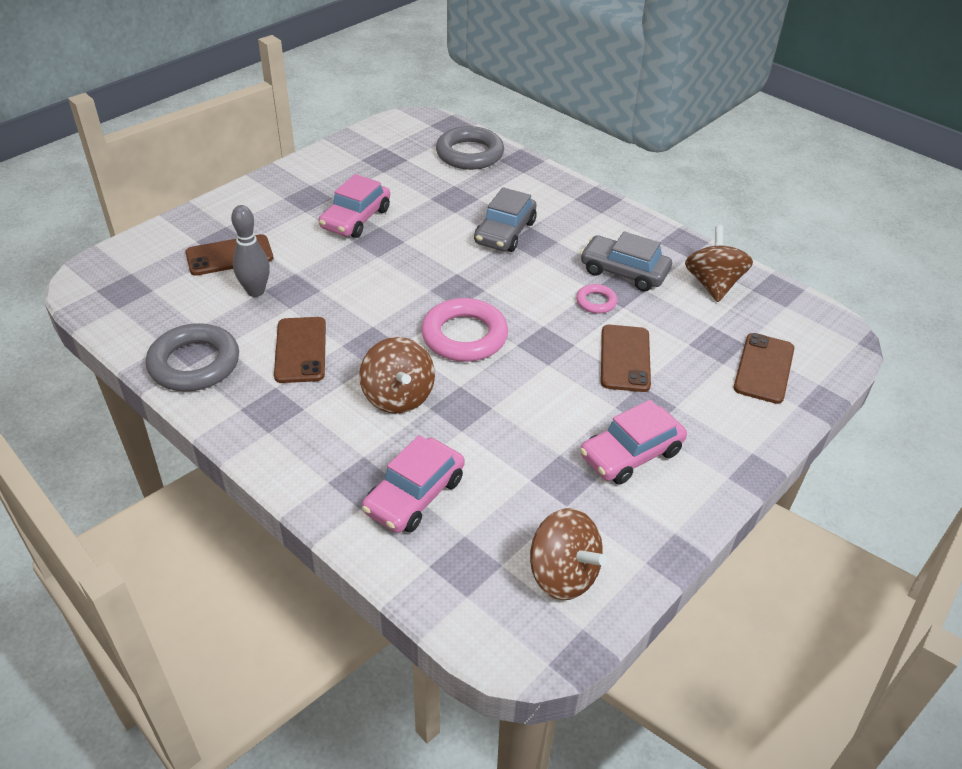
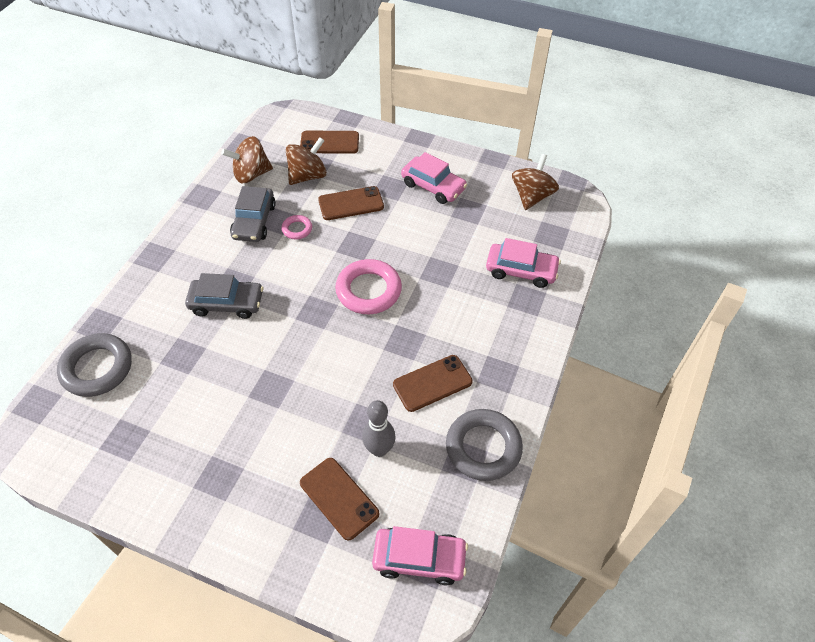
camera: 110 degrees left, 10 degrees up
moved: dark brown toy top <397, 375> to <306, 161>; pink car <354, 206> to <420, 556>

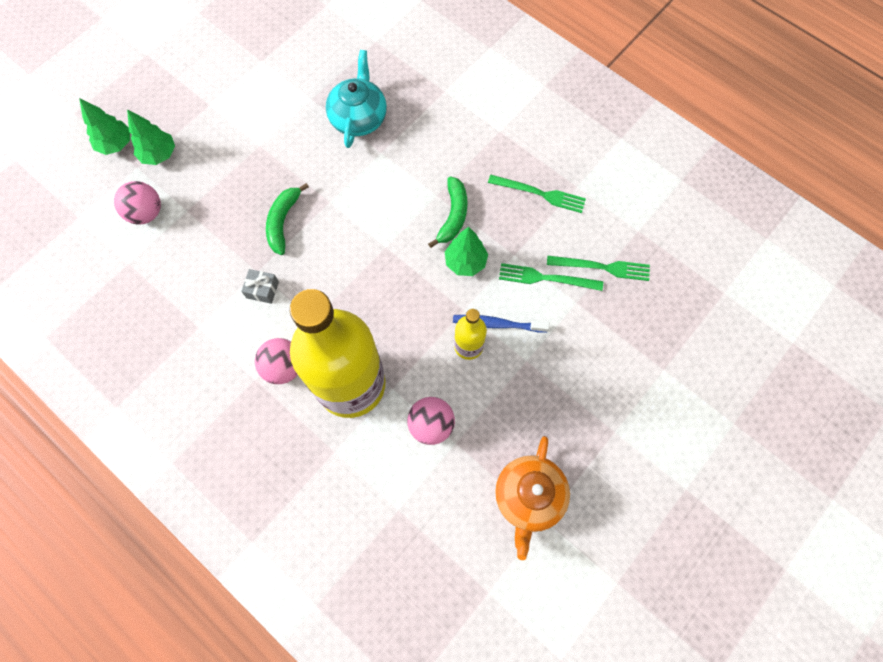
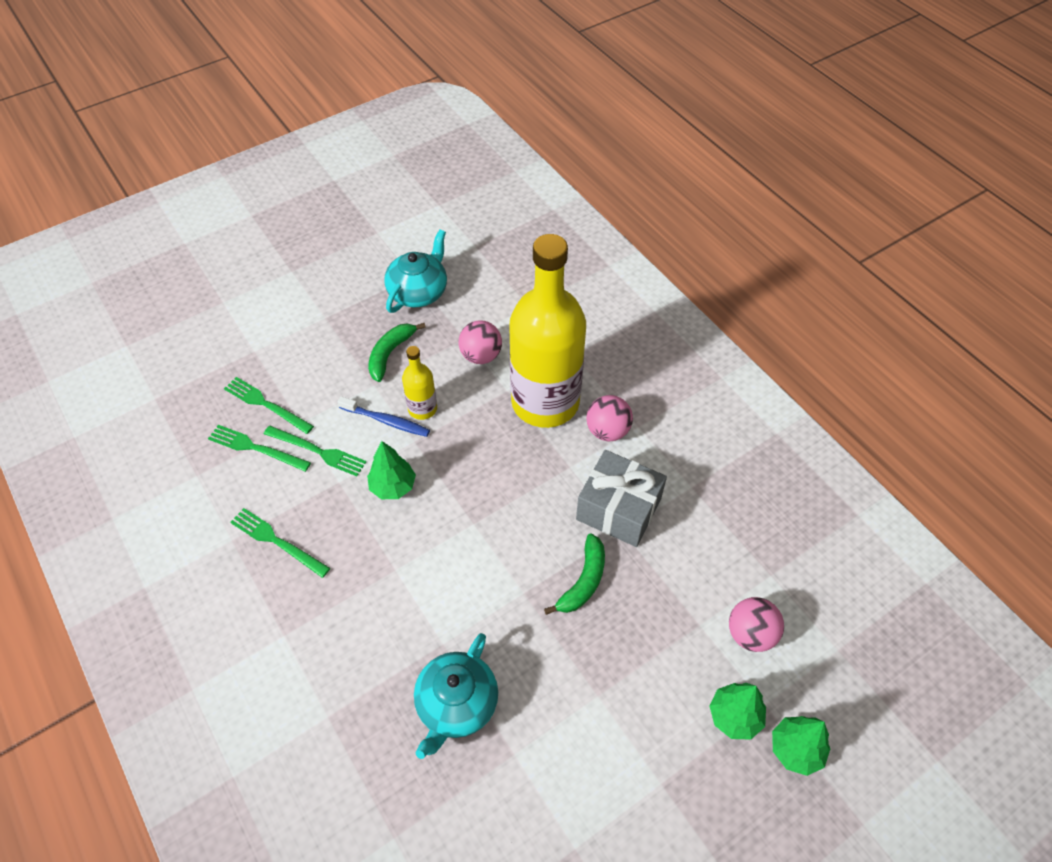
camera: 165 degrees left, 15 degrees down
added: leaf-green fork <269, 405>
moved: leaf-green banana <448, 212> to <397, 352>
recoloured: orange-coloured china teapot <532, 498> to teal china teapot <415, 271>
resized: gray wrapped gift <260, 286> = <621, 498> x2.24

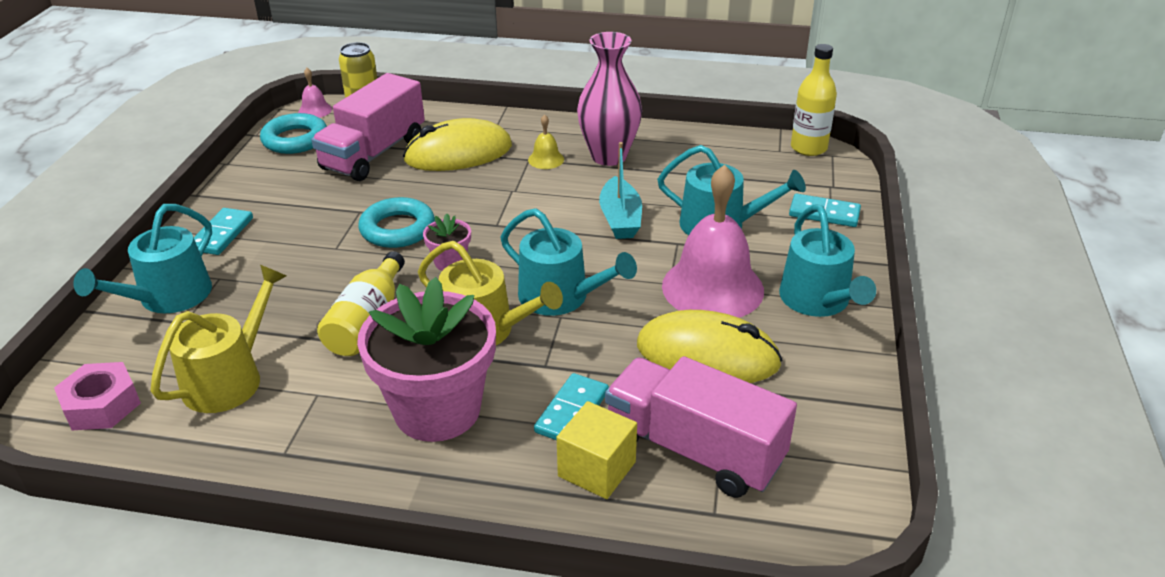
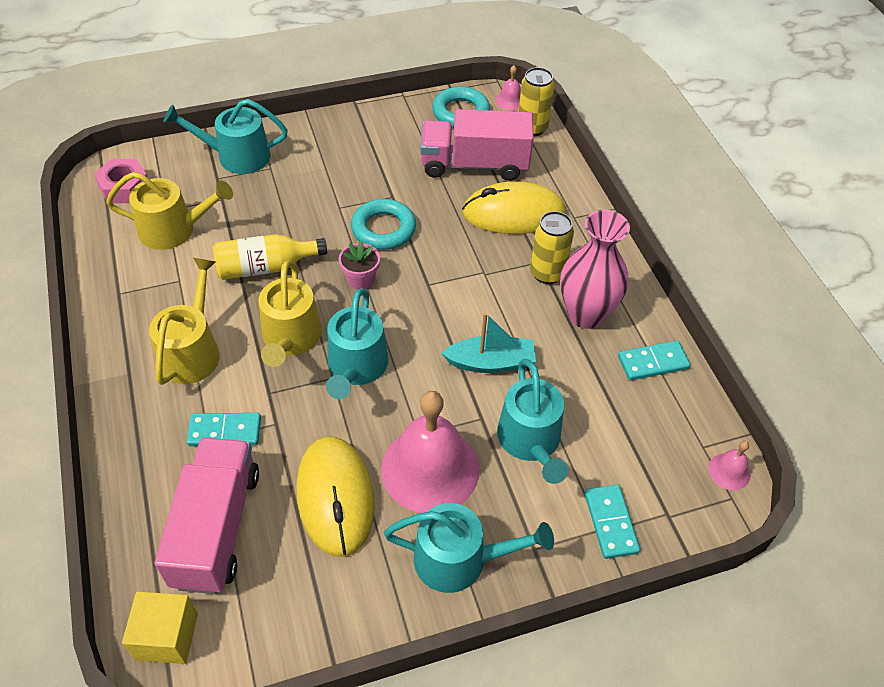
camera: 60 degrees right, 15 degrees up
moved: yellow cube <597, 450> to <160, 627>; teal domino <223, 231> to <654, 360>
replaced: pink flower pot <426, 359> to yellow sprinkling can <184, 321>; yellow hand bell <546, 141> to yellow tin <552, 247>; yellow flask <814, 100> to pink hand bell <729, 465>
turned: teal sprinkling can <827, 260> = <469, 548> 135 degrees counterclockwise; teal boat <620, 190> = <488, 342> 150 degrees counterclockwise; yellow PC mouse <457, 144> = <514, 207> 45 degrees counterclockwise

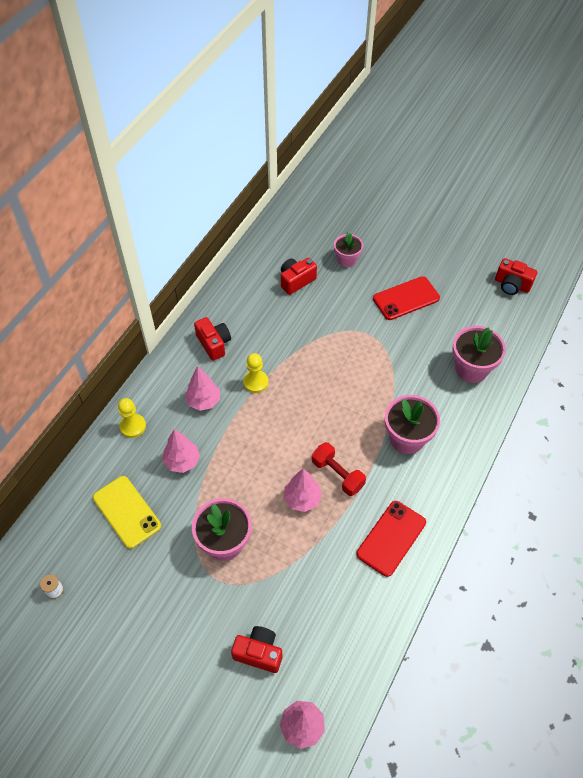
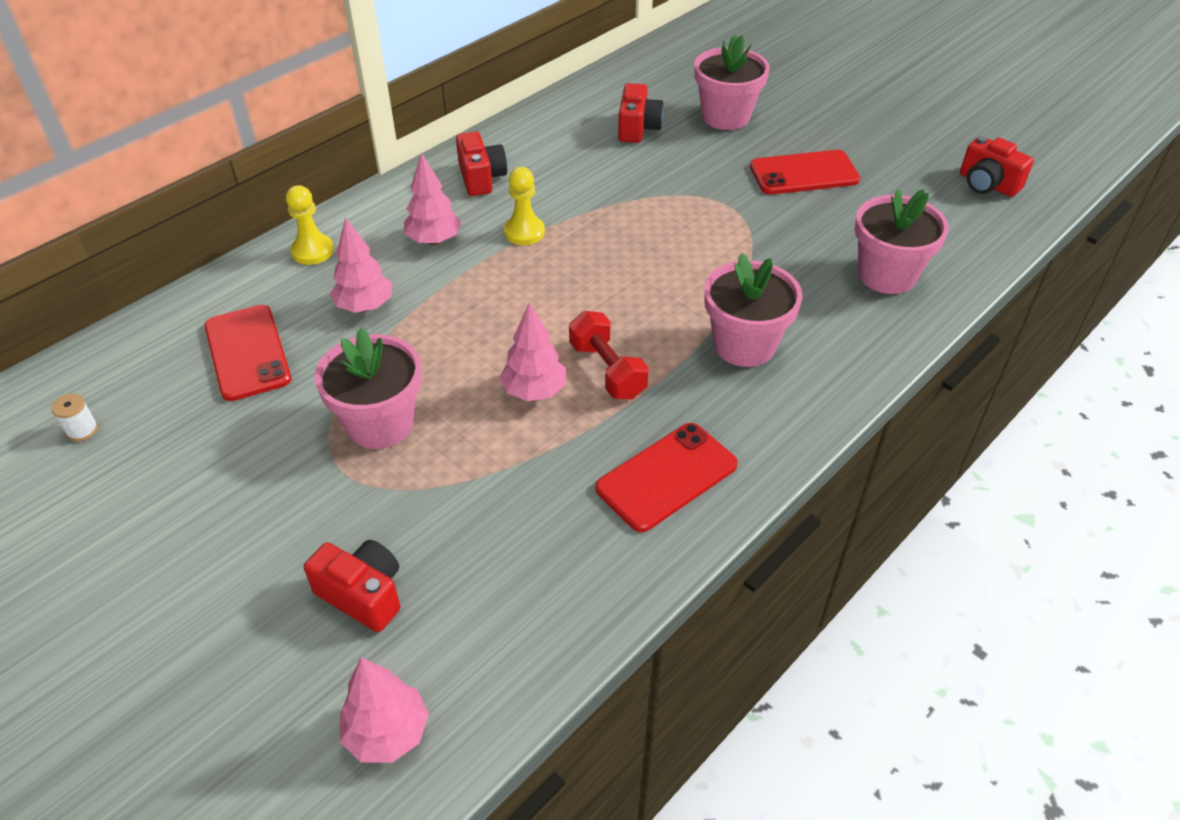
camera: 15 degrees right, 10 degrees down
recoloured: yellow smartphone <127, 512> to red smartphone <248, 353>
turned: red compact camera <299, 276> = <641, 113> 120 degrees clockwise
resized: pink flower pot <348, 250> = <732, 82> x1.59

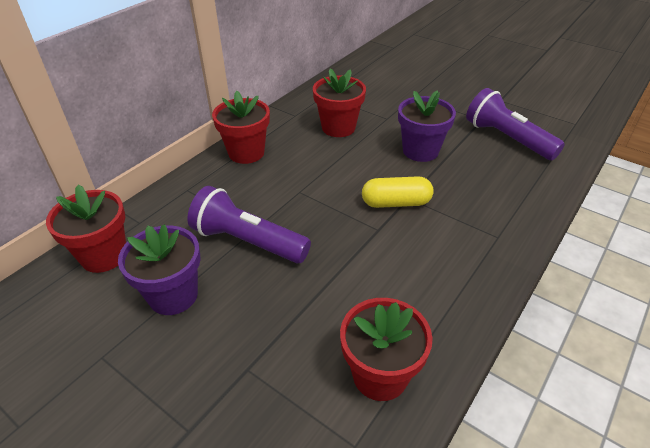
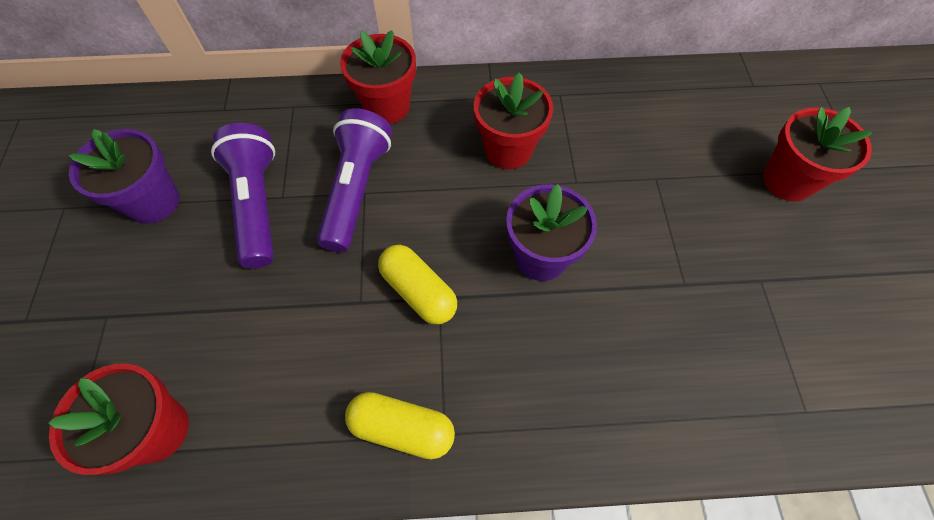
camera: 50 degrees right, 20 degrees up
added: yellow capsule <400, 425>
moved: violet pocket torch <515, 124> to <354, 180>; red flower pot <86, 229> to <817, 154>

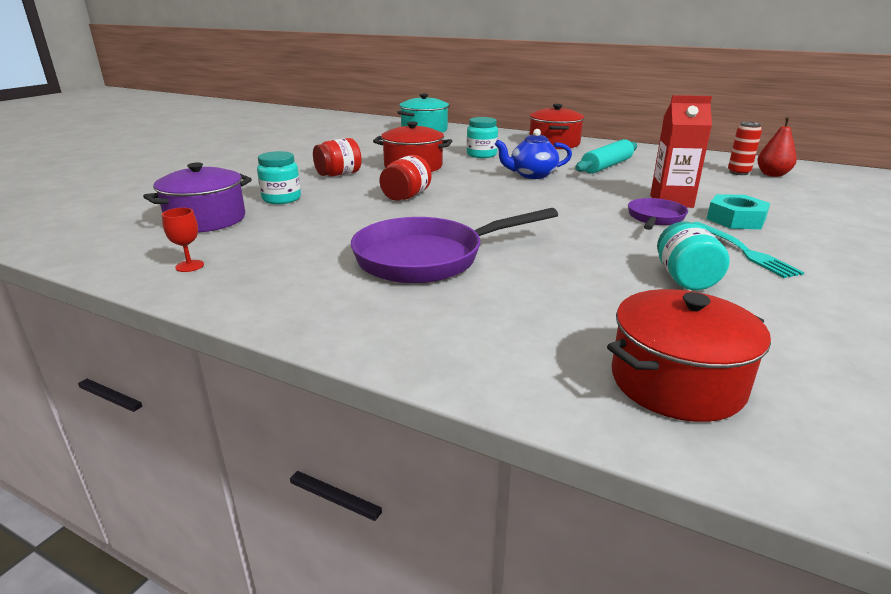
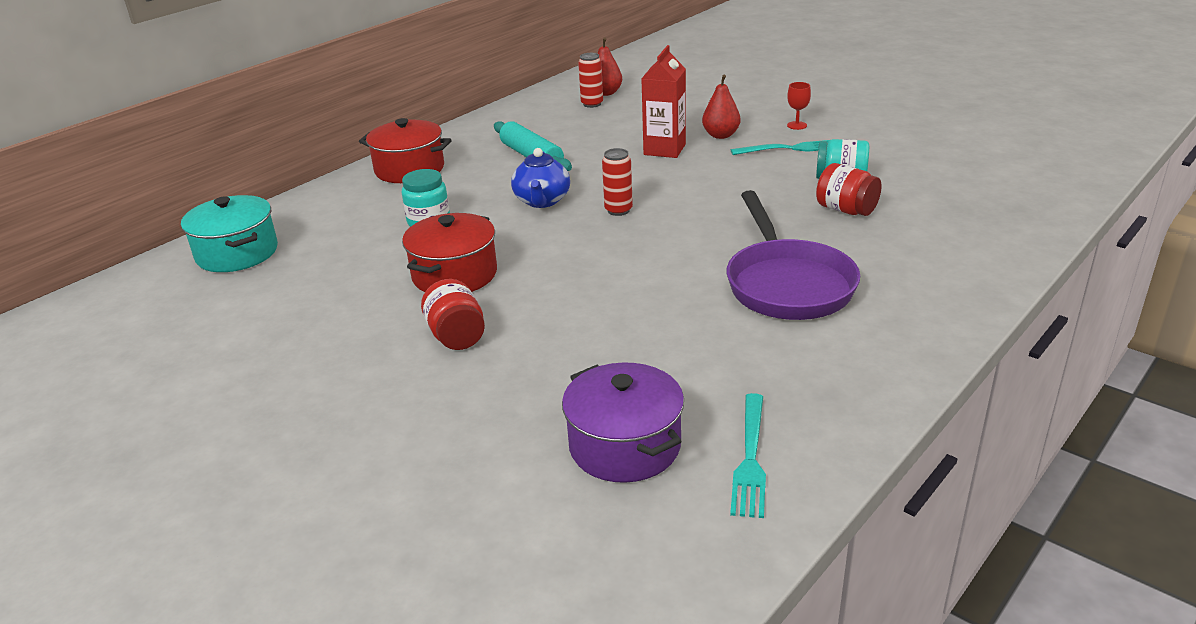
camera: 75 degrees left, 5 degrees up
removed: teal preserve jar <279, 177>; red pot <689, 355>; violet frying pan <658, 214>
added: red tin <617, 182>; teal fork <748, 455>
moved: red wine glass <183, 240> to <799, 106>; red preserve jar <405, 178> to <849, 189>
replaced: teal hex nut <738, 211> to red toy pear <721, 107>

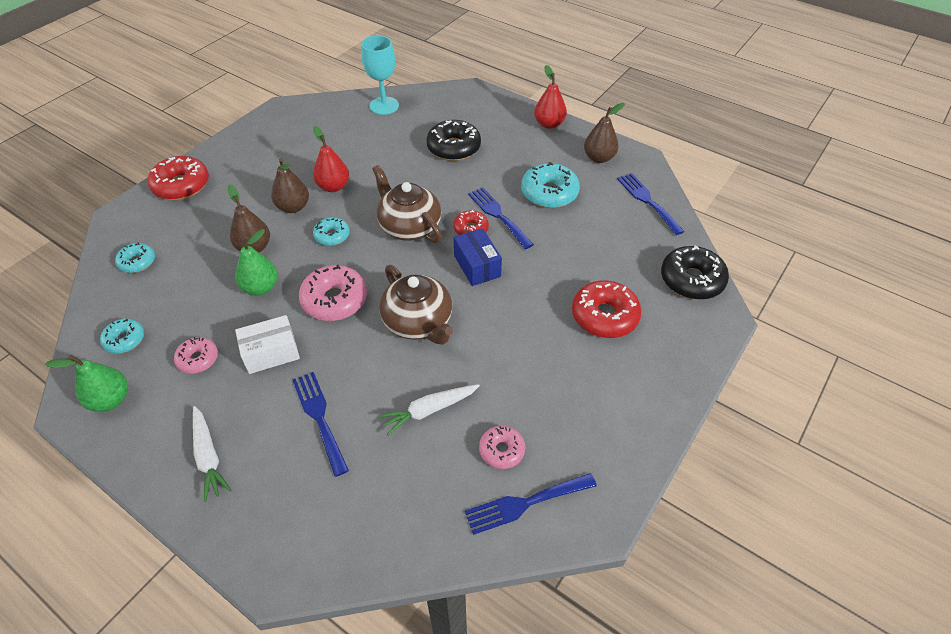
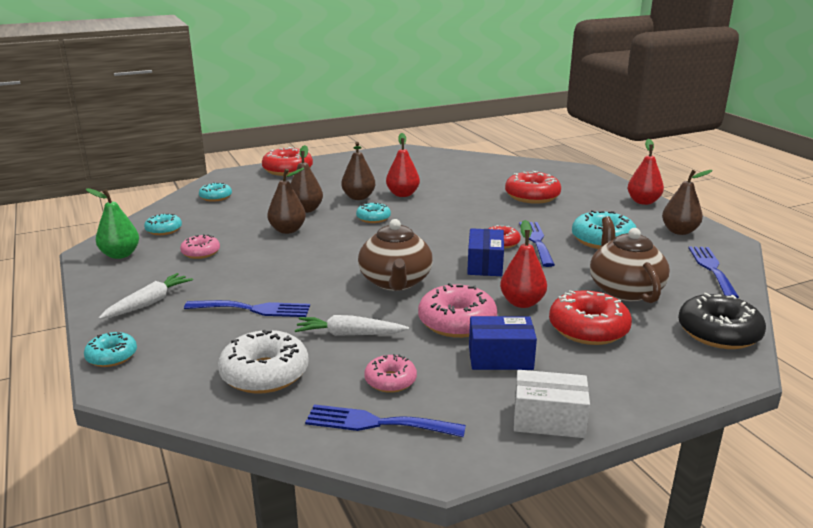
camera: 30 degrees right, 25 degrees down
removed: teal wine glass <380, 75>
added: teal doughnut <110, 349>; pure white doughnut <263, 362>; royal blue parcel <503, 343>; red toy pear <523, 264>
moved: pink doughnut <333, 293> to <457, 310>; pure white parcel <267, 344> to <552, 404>; dark brown china teapot <407, 204> to <630, 259>
recoloured: leaf-green toy pear <256, 262> to dark brown toy pear <286, 201>; black doughnut <453, 140> to red doughnut <533, 187>
turned: pure white root vegetable <212, 454> = <146, 296> 150 degrees counterclockwise; royal blue fork <321, 424> = <247, 308> 90 degrees clockwise

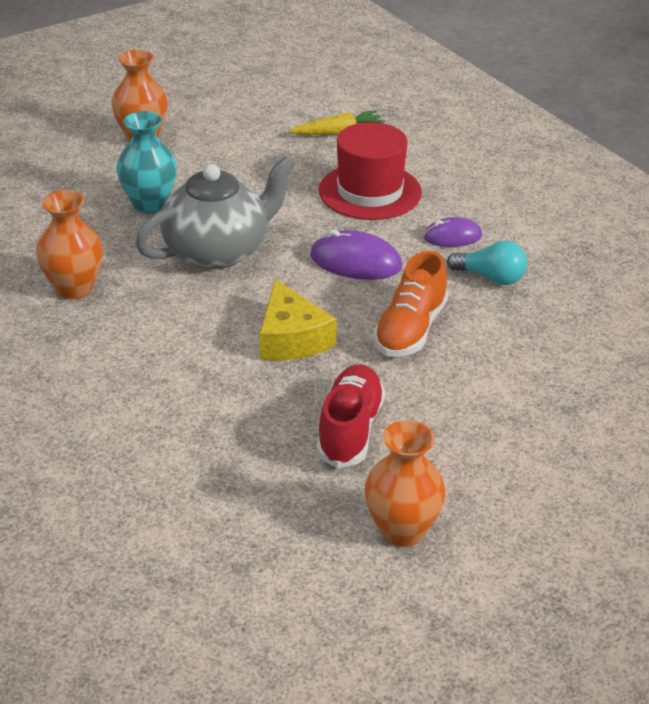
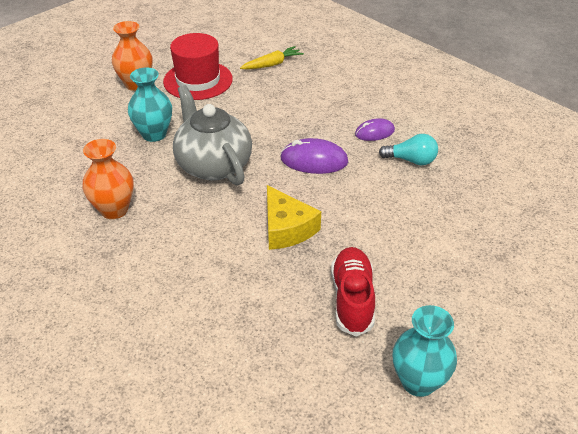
camera: 10 degrees left, 5 degrees up
removed: orange-coloured lace-up shoe <410, 304>
moved: red tall hat <370, 171> to <198, 66>
recoloured: orange-coloured tall vase <405, 483> to teal tall vase <424, 351>
turned: gray china teapot <214, 212> = <212, 135> 75 degrees counterclockwise

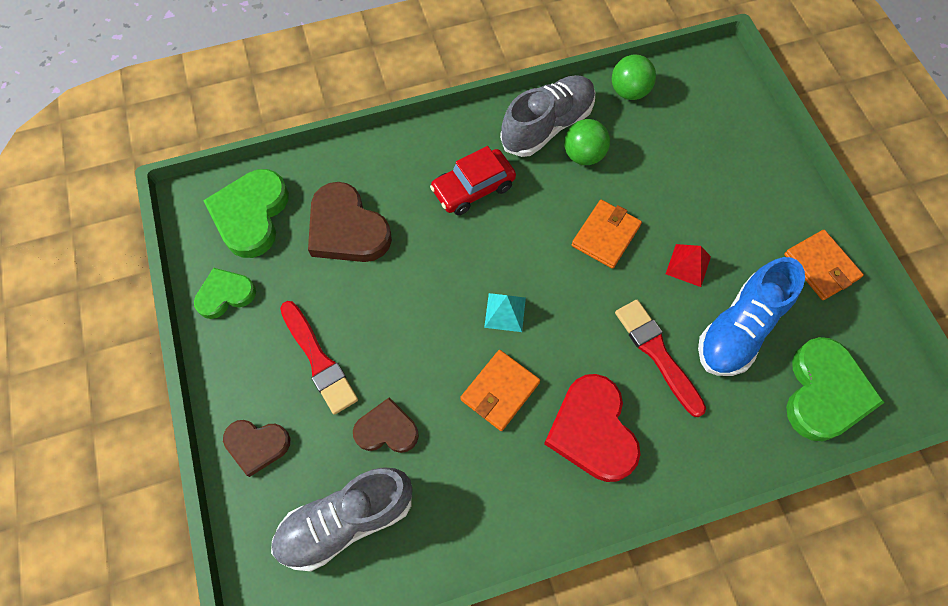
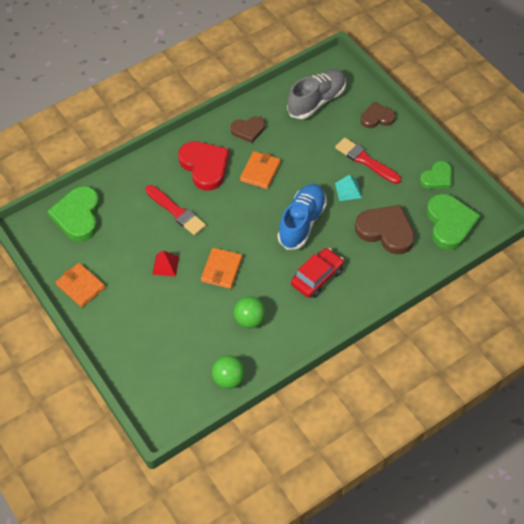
camera: 165 degrees right, 10 degrees down
removed: gray lace-up shoe <547, 116>
moved: dark brown love heart <386, 425> to <247, 129>; royal blue lace-up shoe <751, 316> to <302, 217>; teal pyramid shape <505, 312> to <348, 188>

